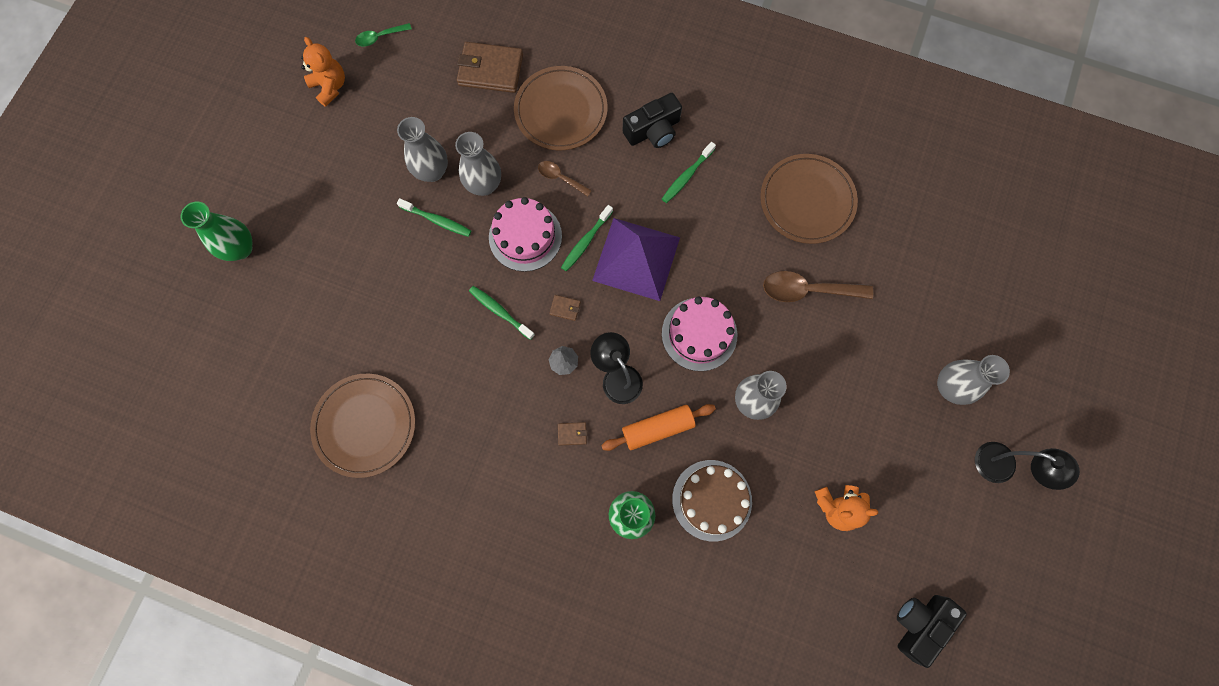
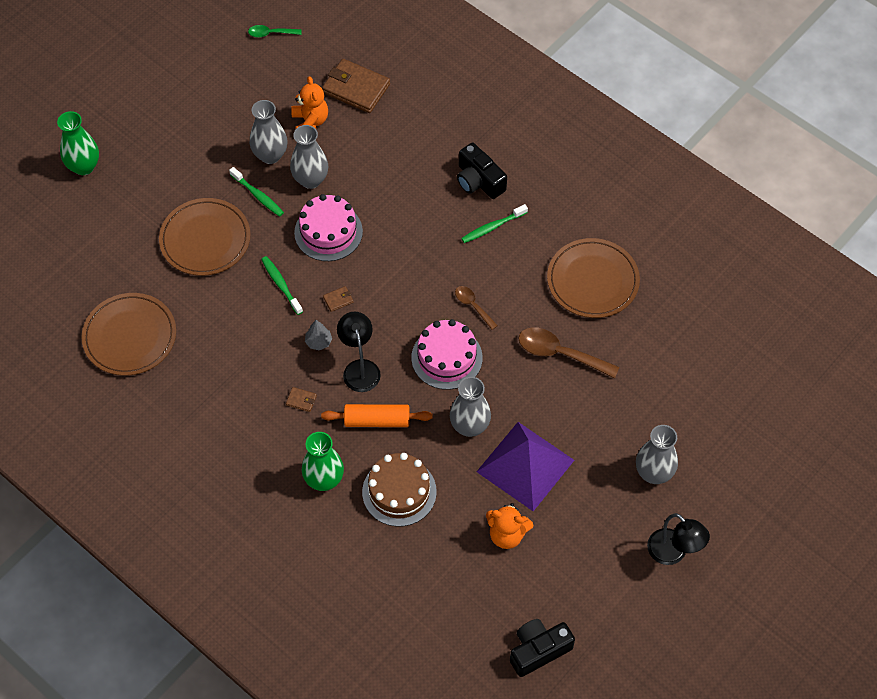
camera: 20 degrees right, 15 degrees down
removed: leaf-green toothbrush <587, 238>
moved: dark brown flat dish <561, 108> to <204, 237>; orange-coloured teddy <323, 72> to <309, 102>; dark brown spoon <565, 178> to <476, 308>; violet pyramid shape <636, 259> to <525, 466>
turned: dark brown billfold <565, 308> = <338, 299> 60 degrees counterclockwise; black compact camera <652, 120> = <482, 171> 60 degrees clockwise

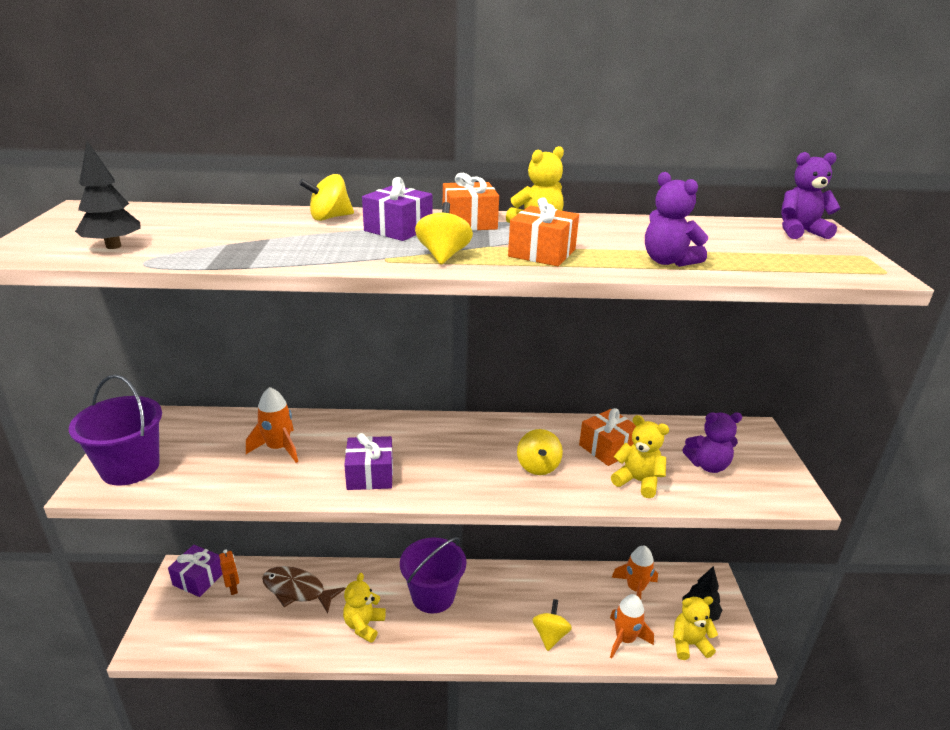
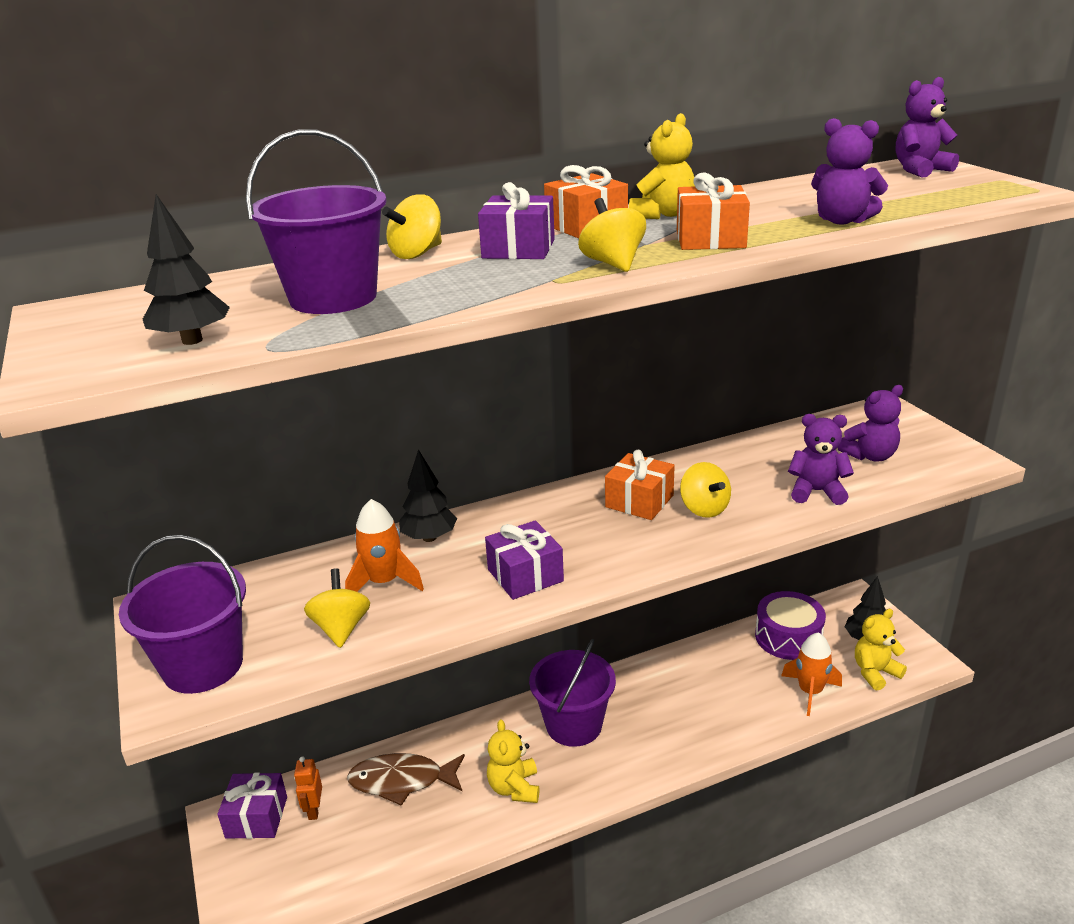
camera: 20 degrees left, 0 degrees up
added: violet pail <316, 221>; black tree <428, 495>
moved: yellow toy top <552, 625> to <337, 608>; orange-coloured wrapped gift <607, 437> to <640, 485>
replaced: orange-coloured rocket <635, 573> to violet drum <790, 625>
recoloured: yellow teddy <640, 456> to violet teddy <821, 459>
turned: orange-coloured toy robot <229, 572> = <308, 788> 135 degrees counterclockwise

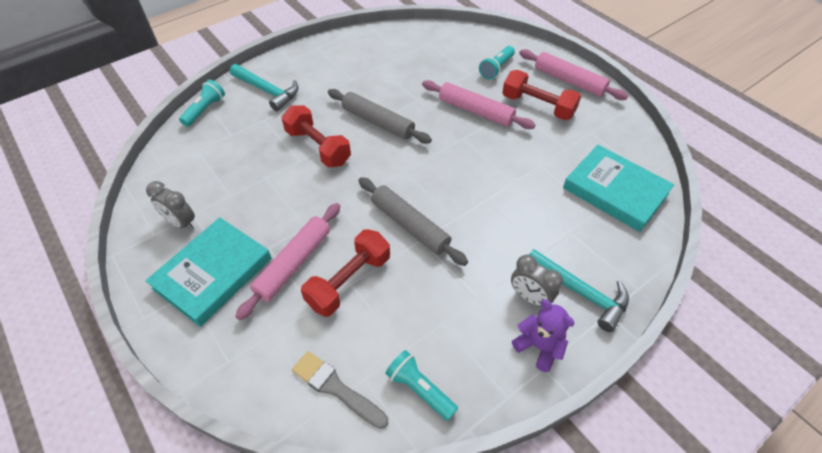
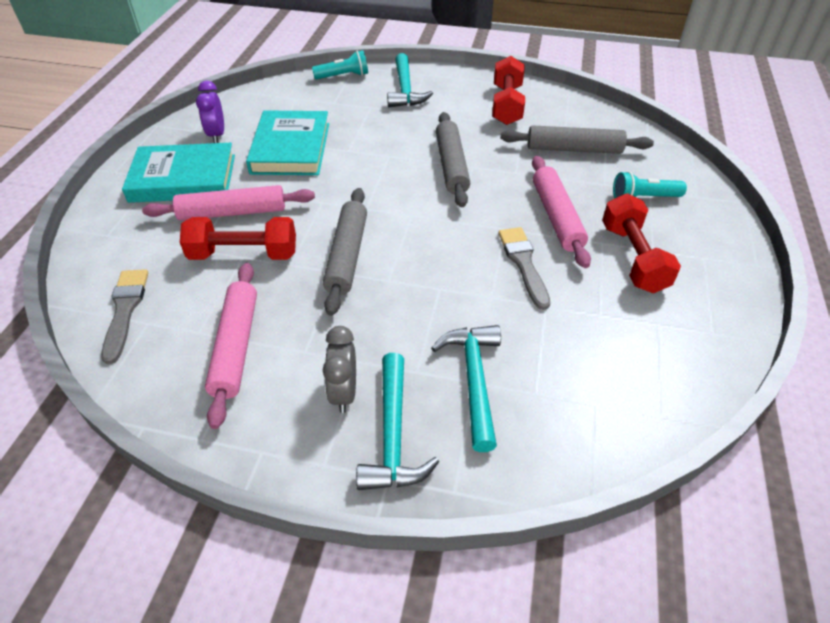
camera: 50 degrees right, 5 degrees down
removed: teal pocket torch <421, 385>; violet teddy <543, 336>
added: teal hammer <466, 388>; gray brush <524, 268>; gray dough roller <577, 139>
moved: pink dough roller <573, 74> to <231, 346>; teal hardcover <618, 188> to <287, 142>; red hand weight <316, 136> to <508, 90>
recoloured: gray clock <170, 205> to violet clock <210, 111>

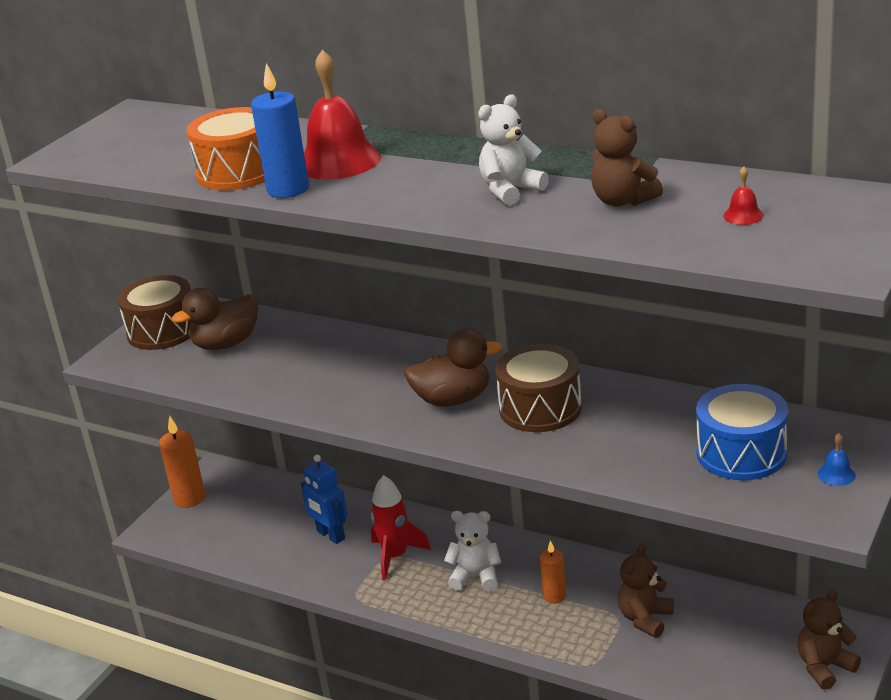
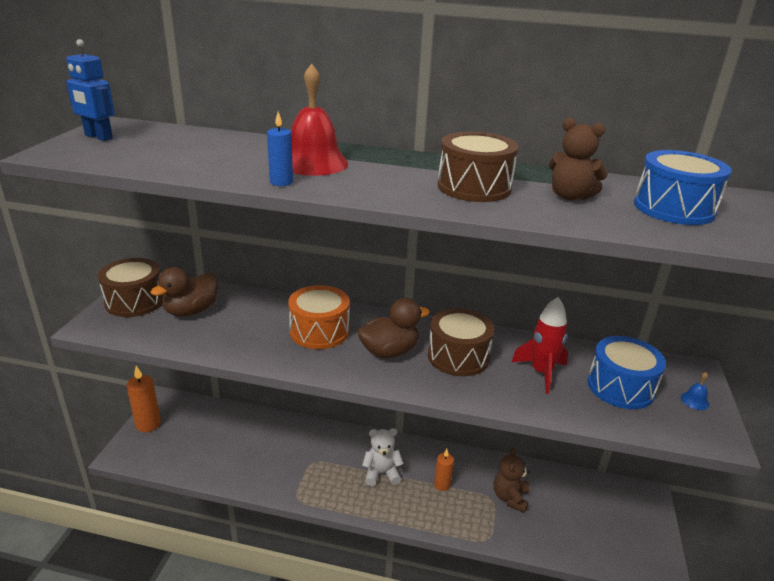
camera: 20 degrees left, 0 degrees up
removed: dark brown teddy <829, 640>
moved: royal blue toy robot <324, 499> to <90, 90>; orange-coloured drum <225, 148> to <319, 317>; red rocket <401, 527> to <539, 345>
replaced: pure white teddy <513, 149> to dark brown drum <478, 166>; red hand bell <743, 195> to royal blue drum <683, 187>
resized: royal blue wax candle <280, 130> = <280, 148> x0.63

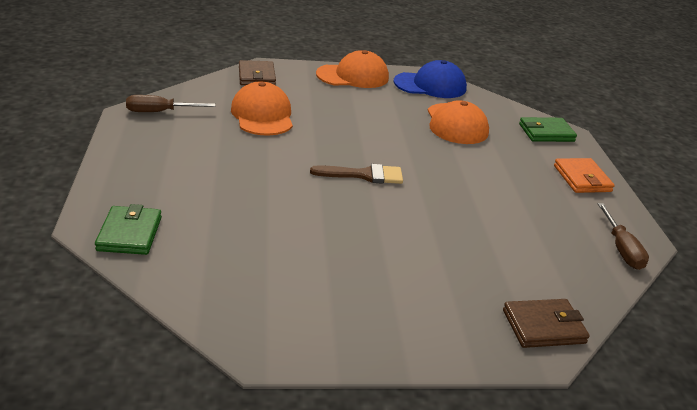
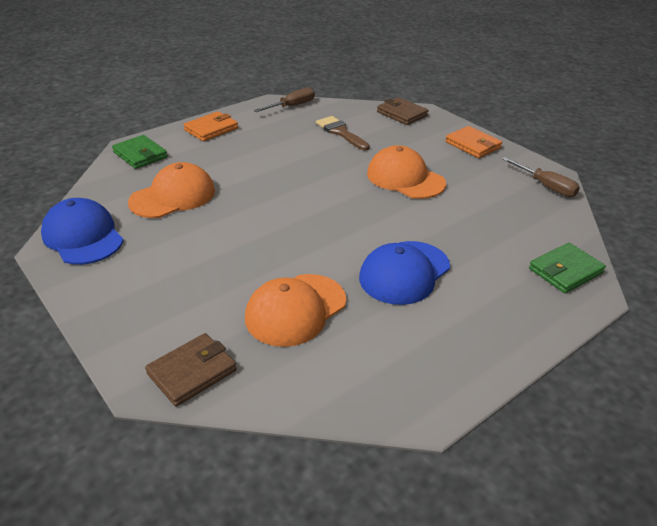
camera: 120 degrees left, 5 degrees up
added: royal blue peaked cap <404, 273>; orange-coloured billfold <473, 142>
moved: dark brown brush <356, 174> to <343, 133>; orange-coloured peaked cap <352, 69> to <406, 172>; dark brown flat screwdriver <170, 103> to <541, 177>

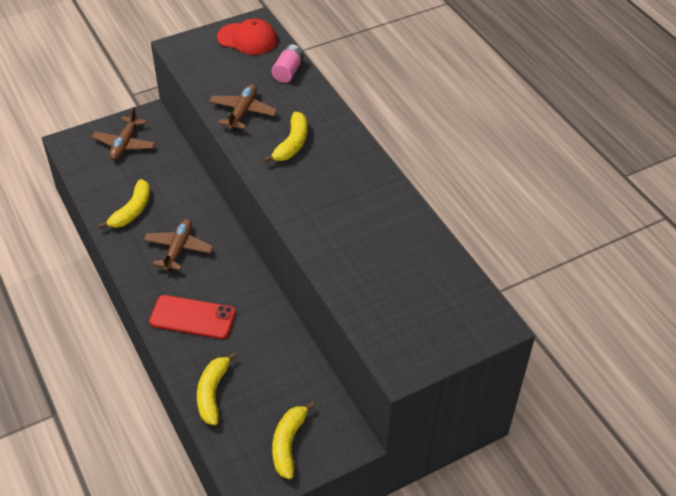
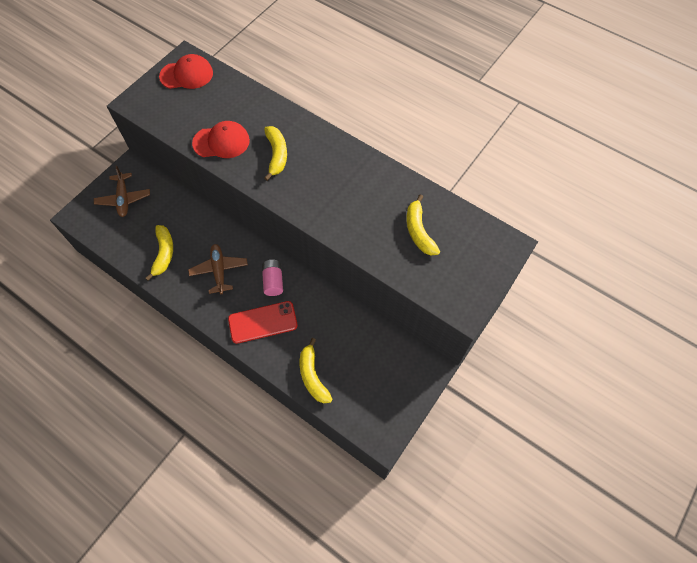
camera: 25 degrees left, 15 degrees up
moved: pink battery <288, 63> to <272, 278>; yellow banana <294, 440> to <423, 224>
replaced: dark brown toy plane <243, 107> to red peaked cap <221, 139>

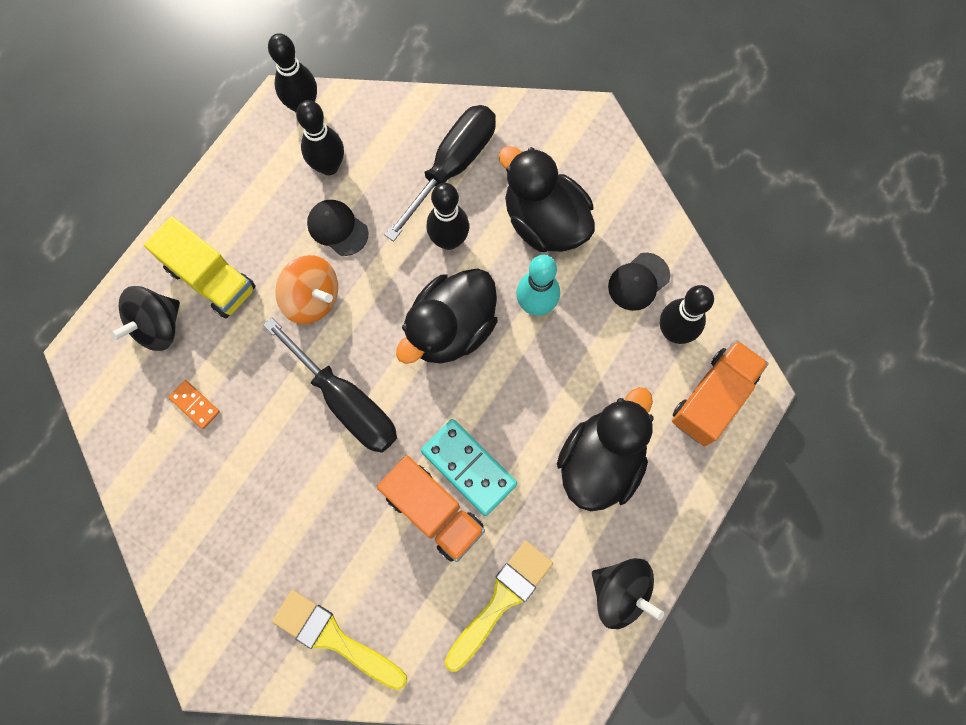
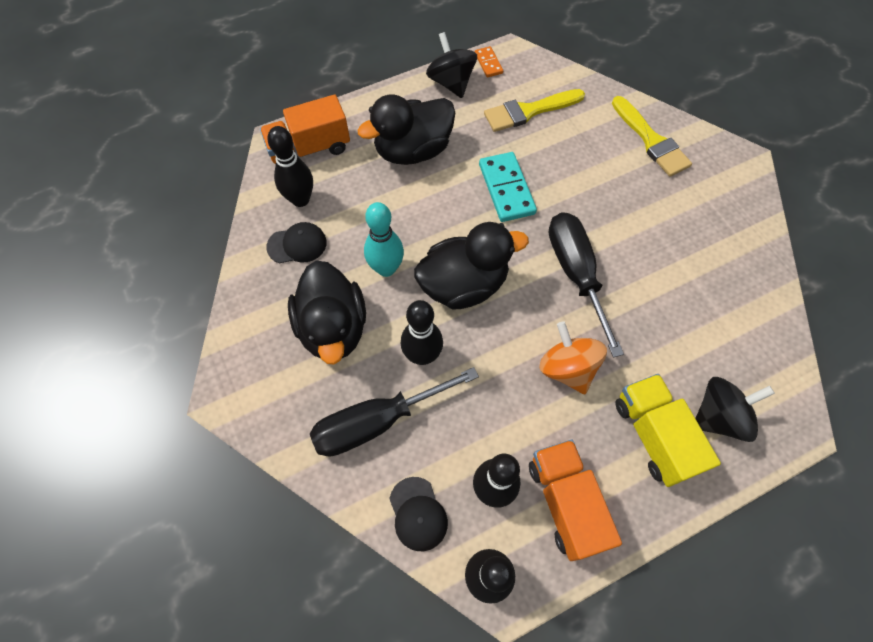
camera: 150 degrees left, 10 degrees down
moved: black peaked cap <337, 228> to <418, 514>; orange-coloured domino <194, 404> to <489, 61>; orange-coloured toy truck <431, 508> to <575, 500>

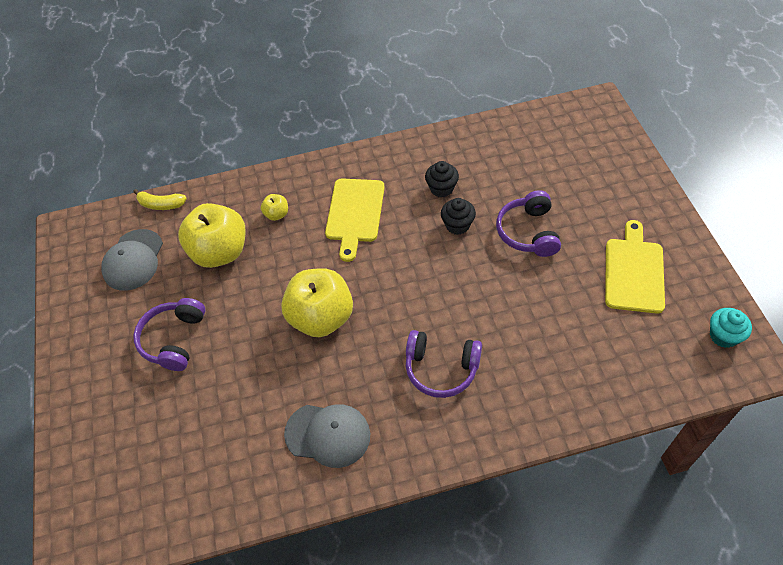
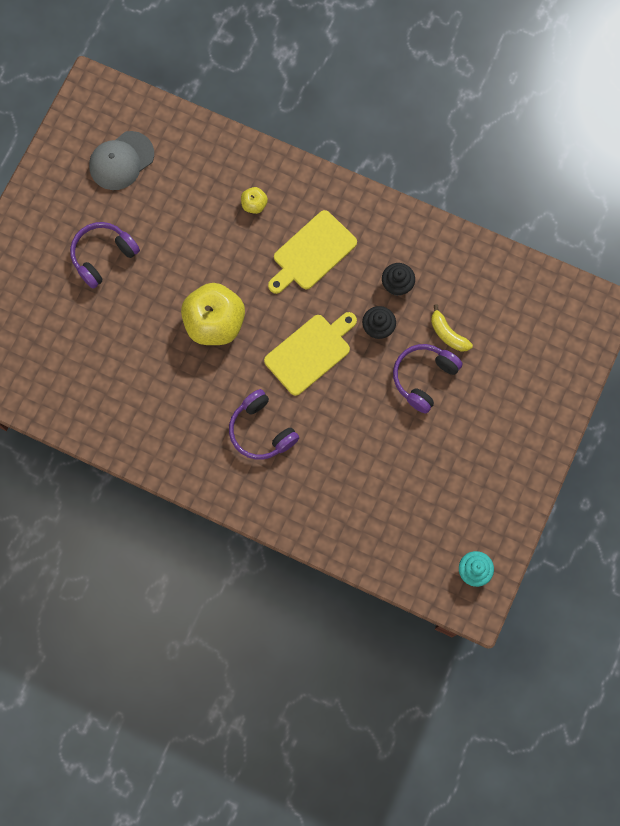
camera: 35 degrees right, 20 degrees up
removed: yellow apple fruit <211, 235>; gray peaked cap <327, 436>
moved: yellow chopping board <635, 267> to <310, 354>; yellow banana <160, 199> to <452, 328>

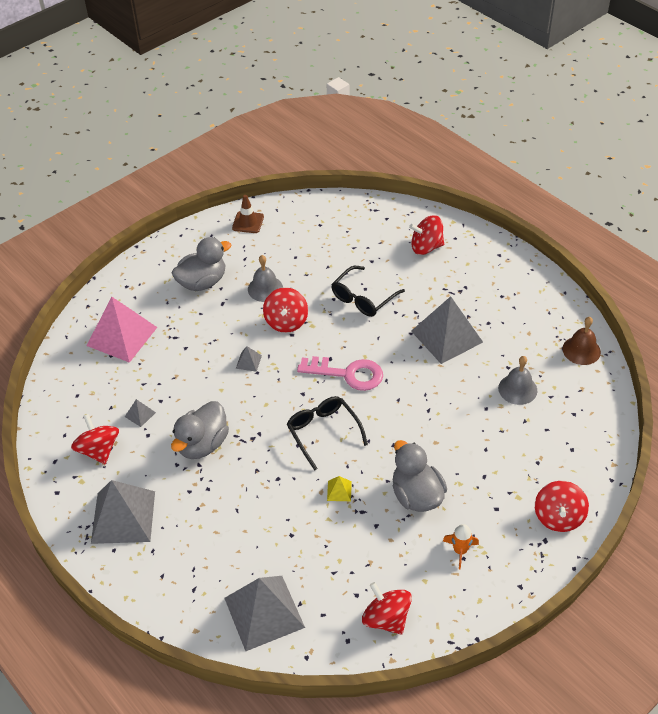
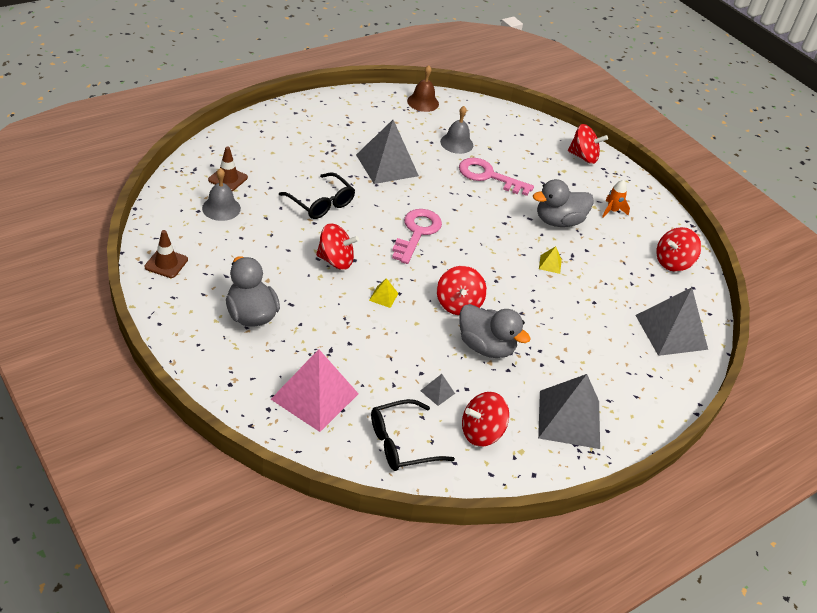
camera: 90 degrees left, 5 degrees down
added: dark brown traffic cone <228, 169>; pink door key <496, 177>
moved: gray hand bell <265, 278> to <221, 194>; black glasses <327, 433> to <413, 435>; red toy top <426, 235> to <462, 291>
recoloured: gray pyramid shape <249, 359> to yellow pyramid shape <384, 293>

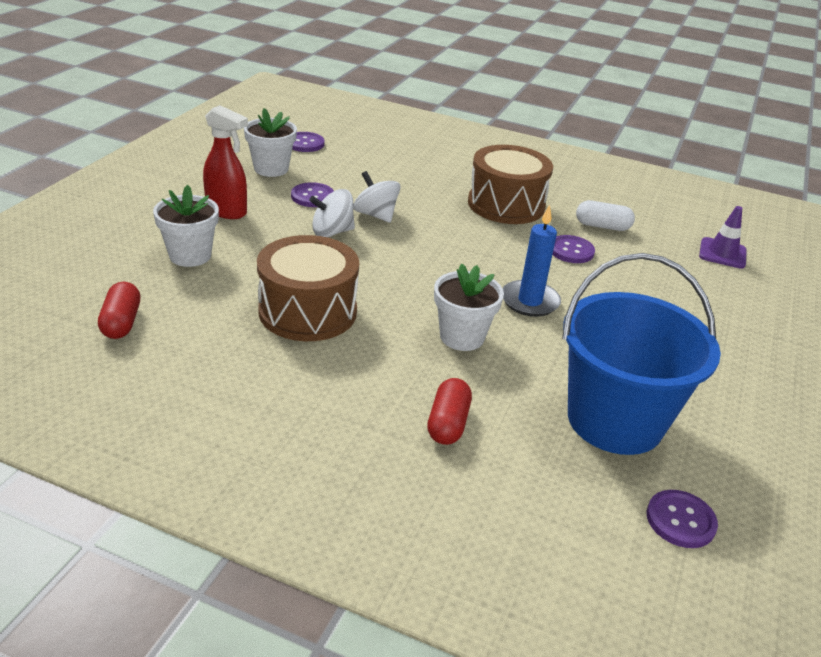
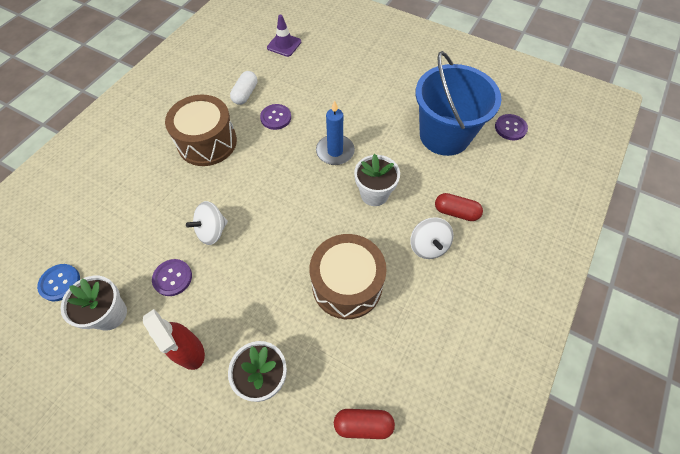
camera: 80 degrees left, 25 degrees up
moved: pure white toy top <332, 213> to <432, 238>
recoloured: violet button <308, 142> to royal blue button <58, 282>
turned: red spray bottle <225, 162> = <174, 339> 105 degrees clockwise

